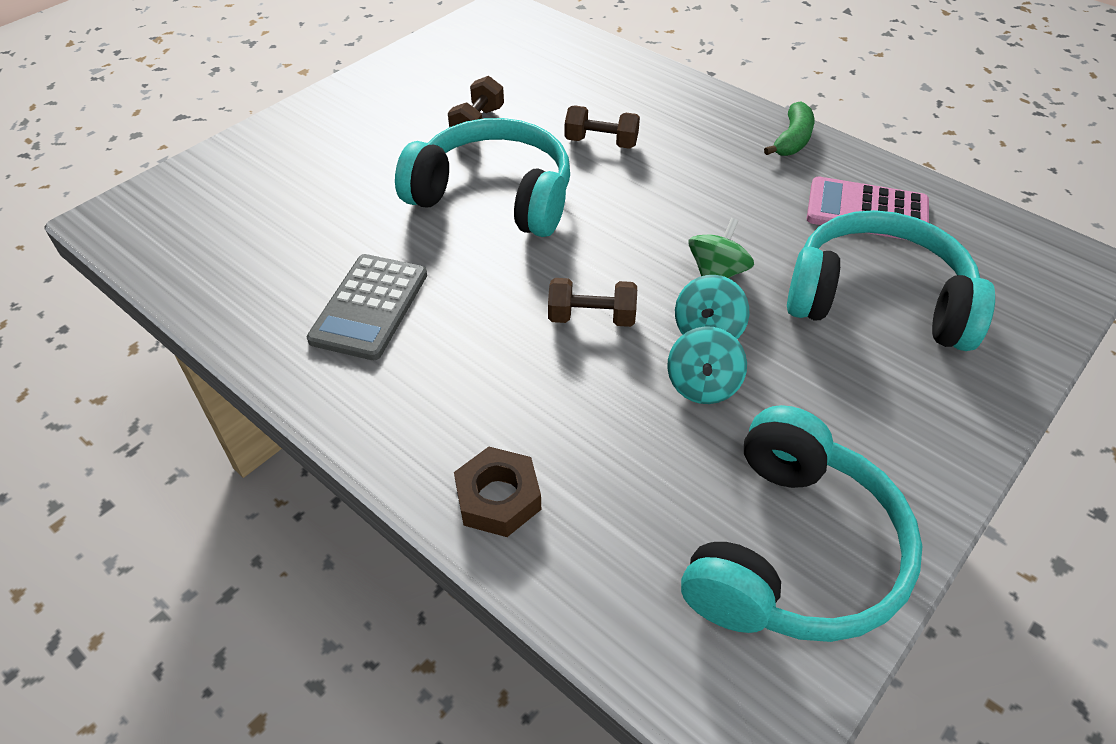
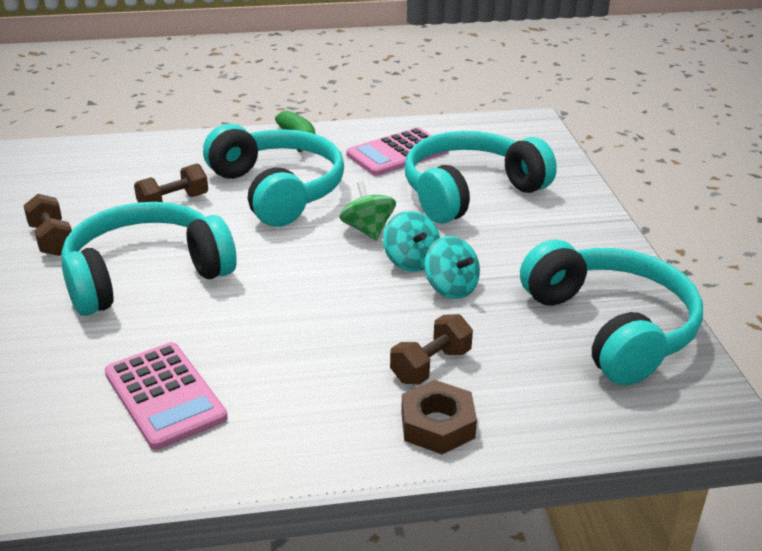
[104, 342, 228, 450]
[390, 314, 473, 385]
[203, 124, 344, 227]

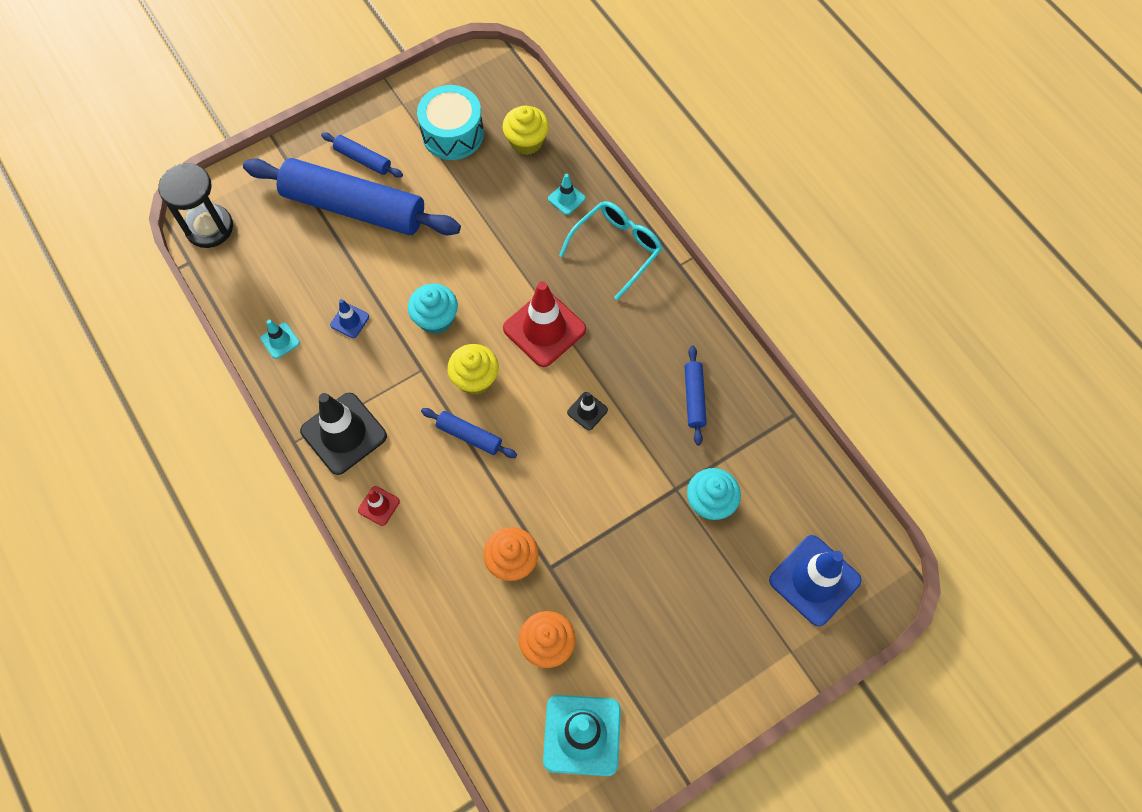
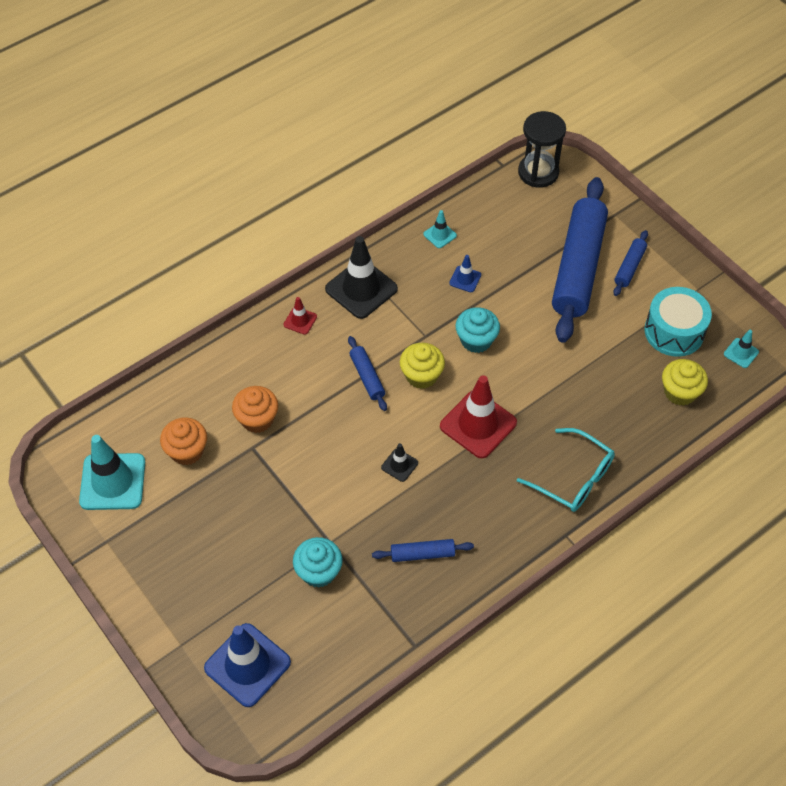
[348, 336, 387, 411]
[724, 330, 759, 368]

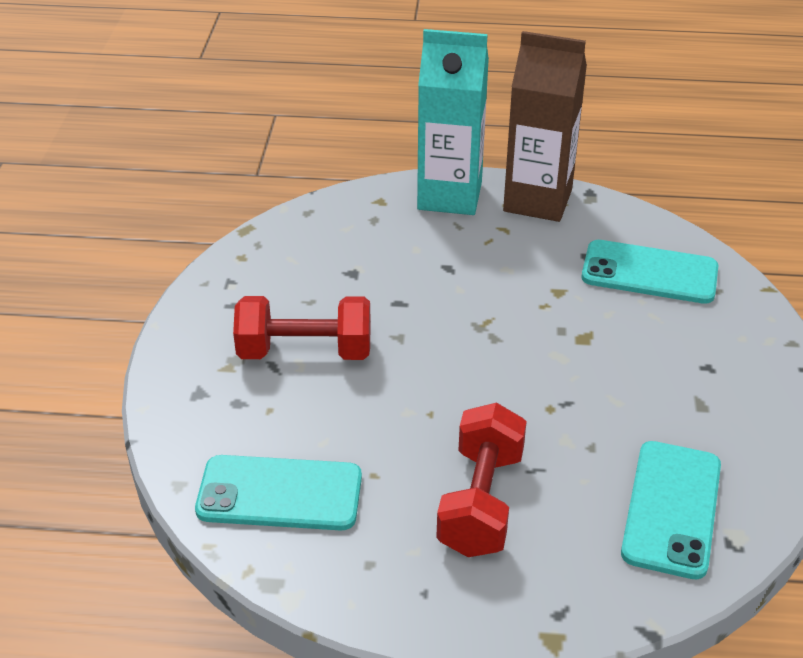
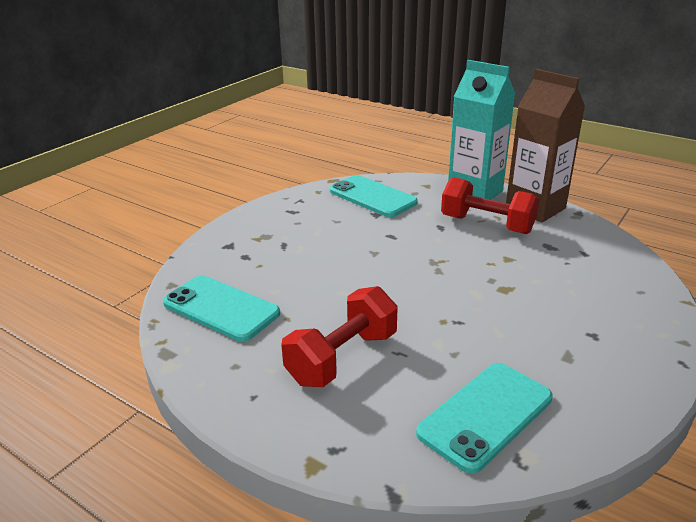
[441, 177, 539, 234]
[330, 175, 418, 217]

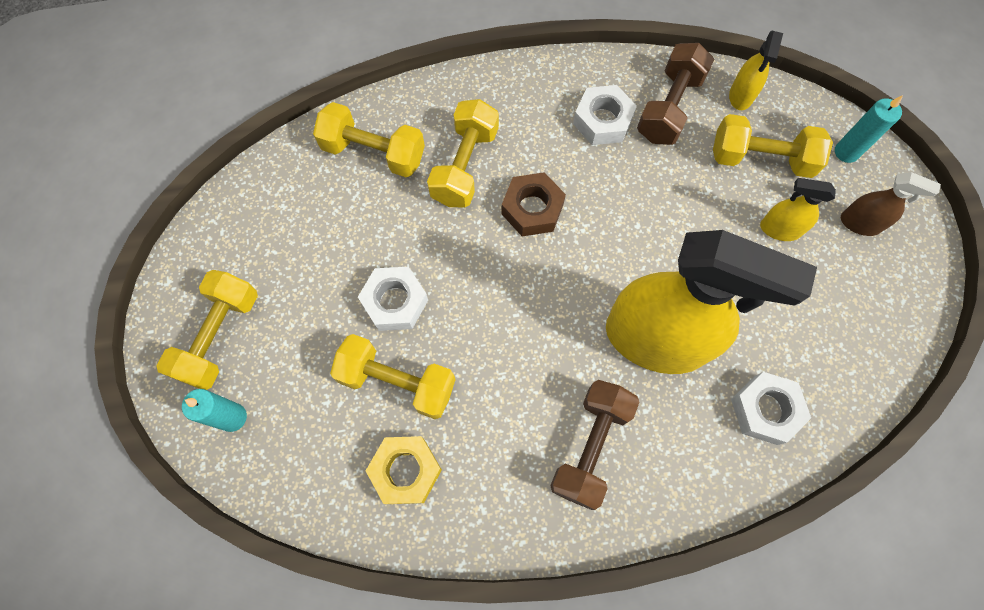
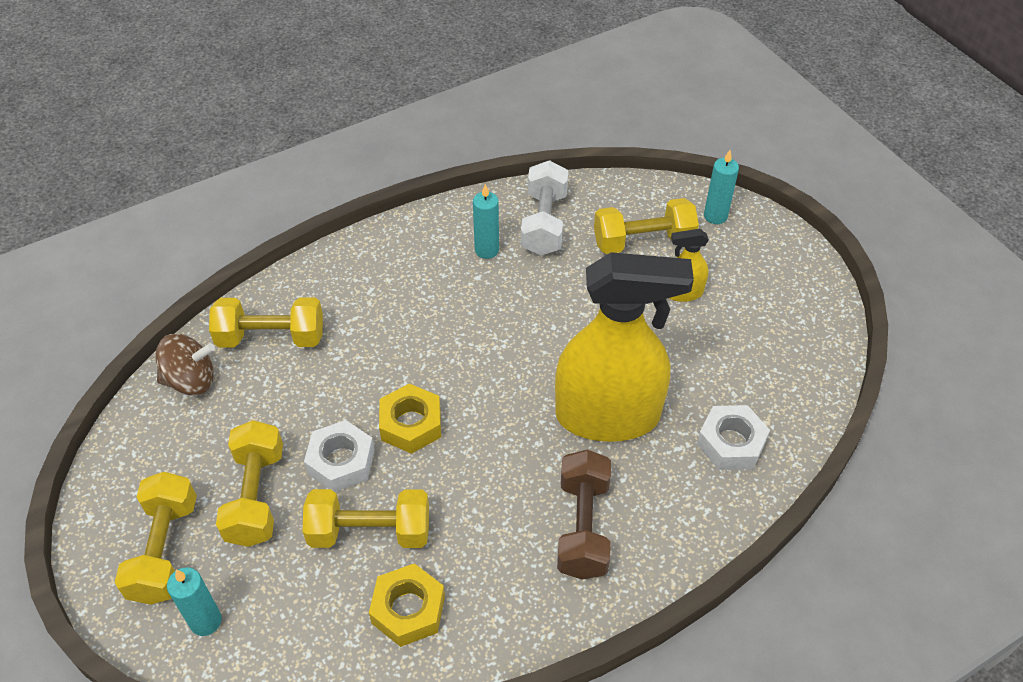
[216, 420, 283, 547]
[501, 172, 566, 236] (first image)
[473, 184, 499, 259]
[521, 160, 568, 256]
[729, 31, 783, 110] (first image)
[841, 172, 941, 236] (first image)
[156, 334, 215, 395]
[379, 383, 441, 454]

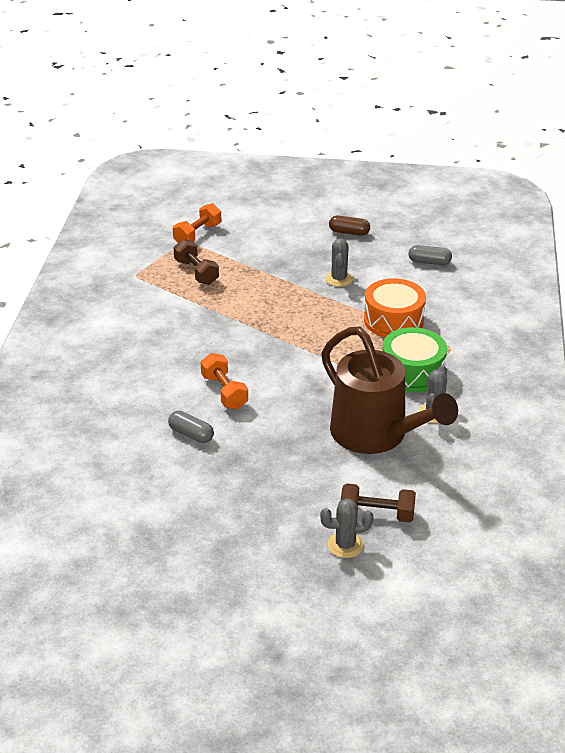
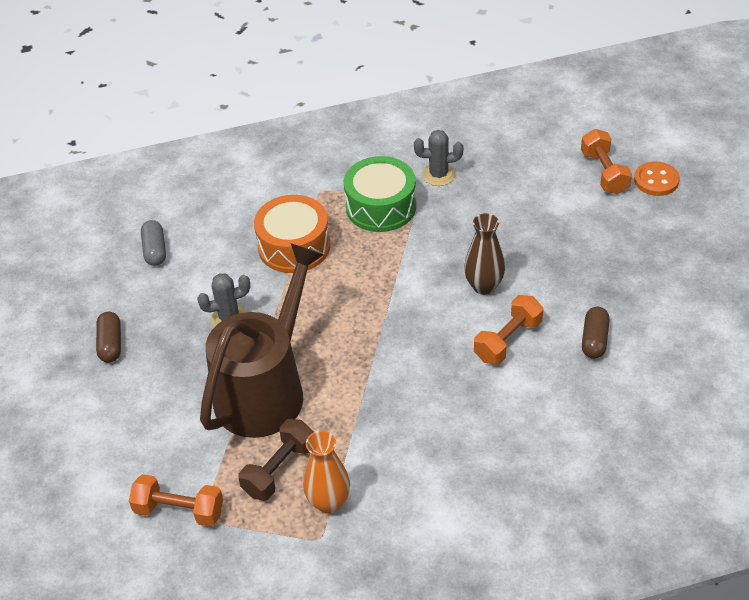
[582, 307, 609, 359]
[634, 161, 680, 196]
[200, 243, 324, 438]
[581, 129, 632, 194]
[303, 431, 350, 514]
[464, 213, 505, 295]

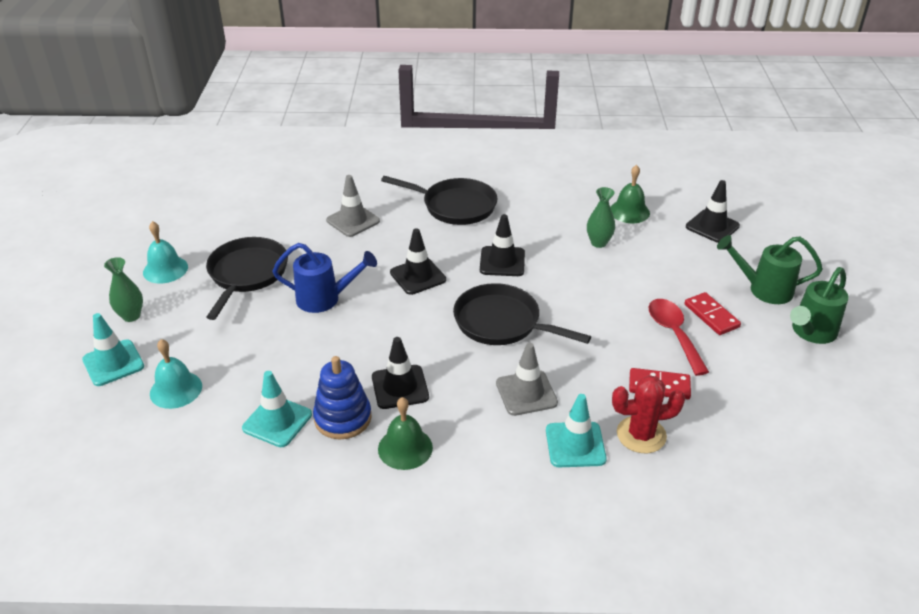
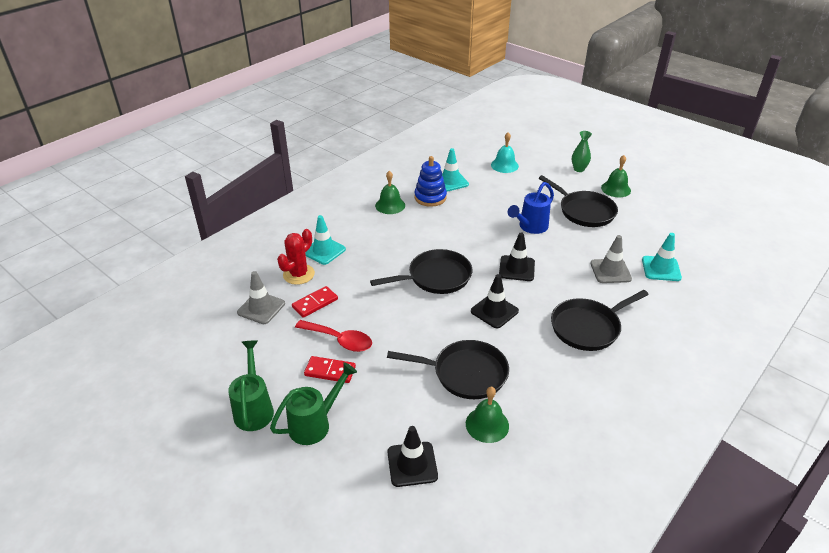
[642, 233, 682, 281]
[601, 155, 631, 197]
[372, 337, 429, 409] (first image)
[237, 271, 285, 324]
[387, 340, 509, 399]

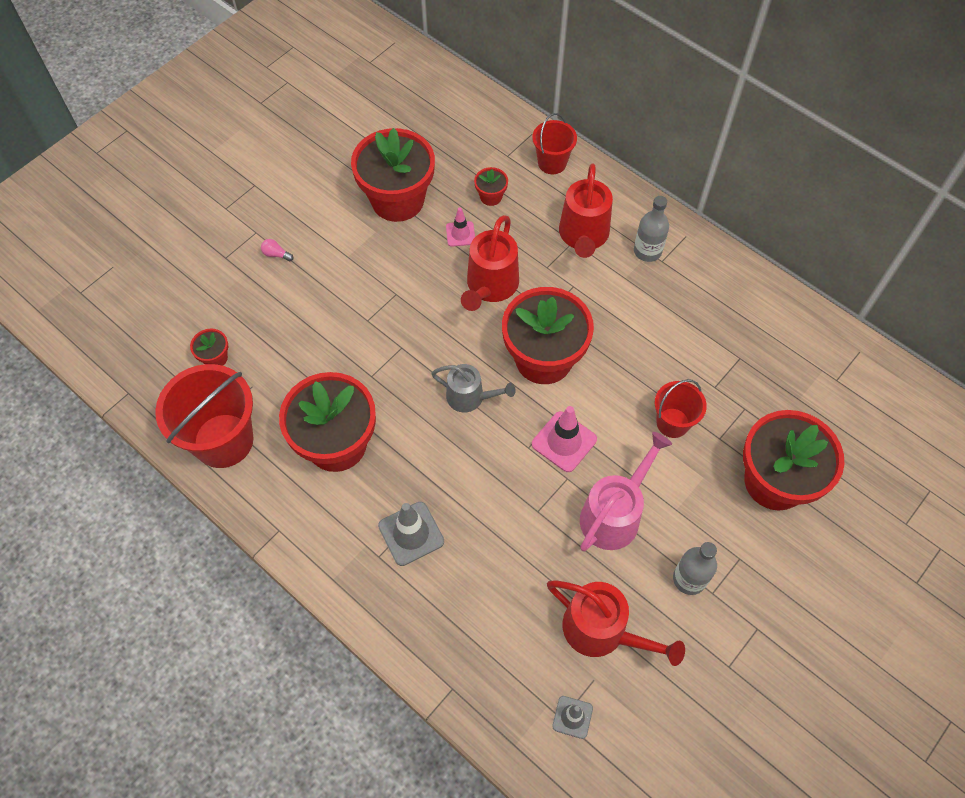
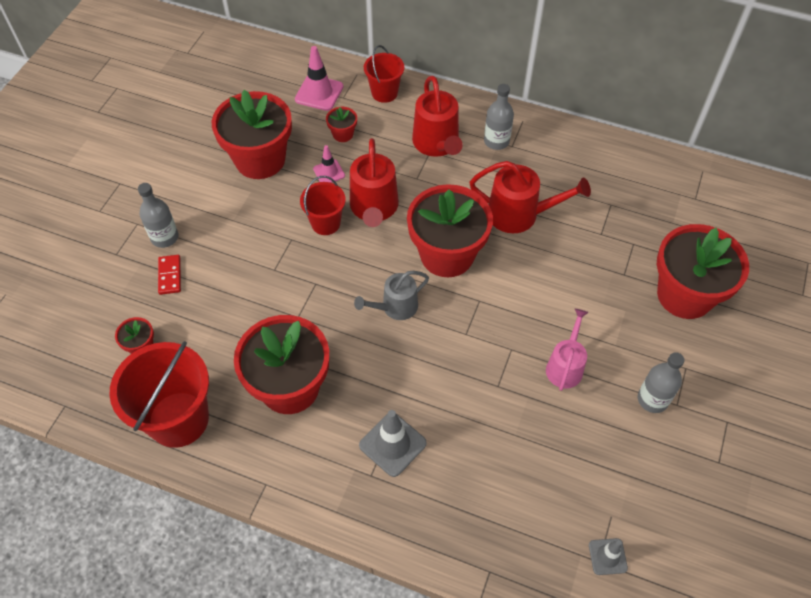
[138, 183, 179, 248]
[354, 271, 429, 320]
[295, 46, 343, 111]
[469, 161, 591, 233]
[546, 309, 589, 391]
[300, 176, 346, 235]
[158, 255, 181, 295]

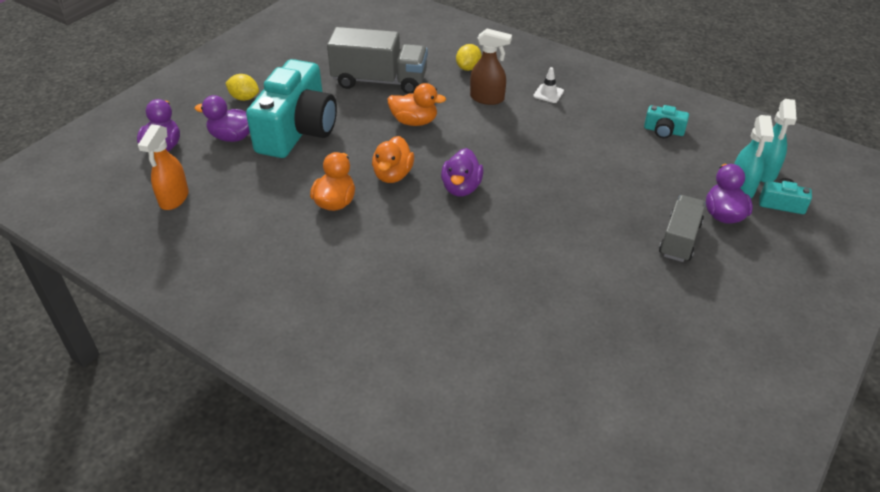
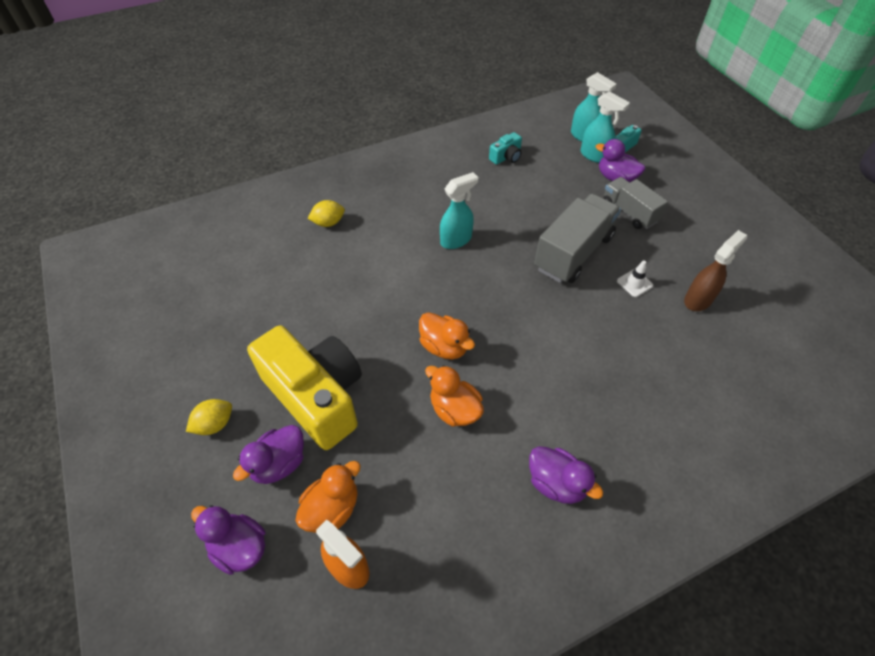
[247, 325, 362, 450]
[534, 194, 621, 283]
[295, 461, 361, 533]
[529, 446, 603, 504]
[307, 200, 345, 227]
[684, 230, 747, 311]
[617, 260, 653, 297]
[440, 172, 478, 249]

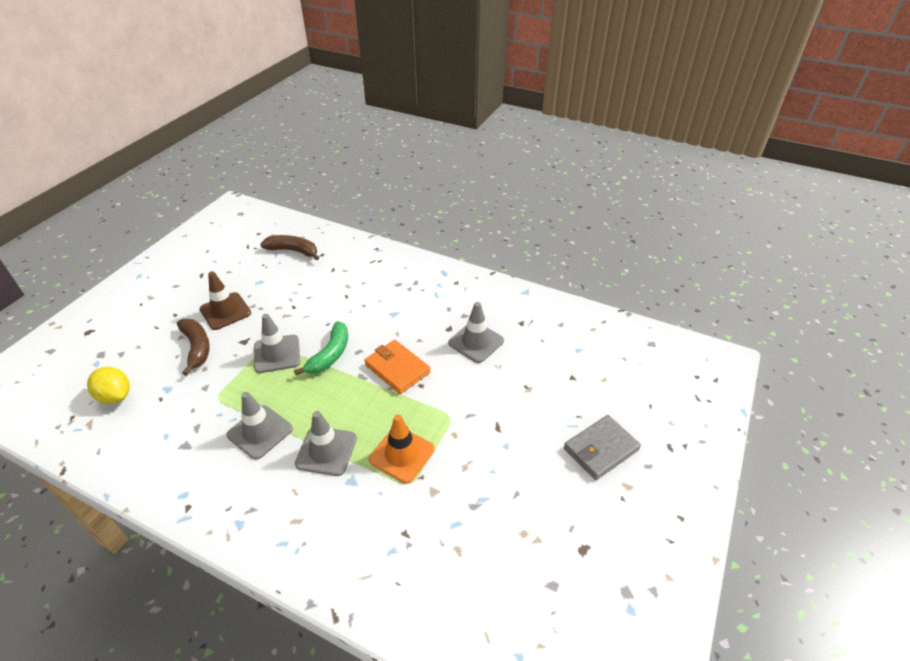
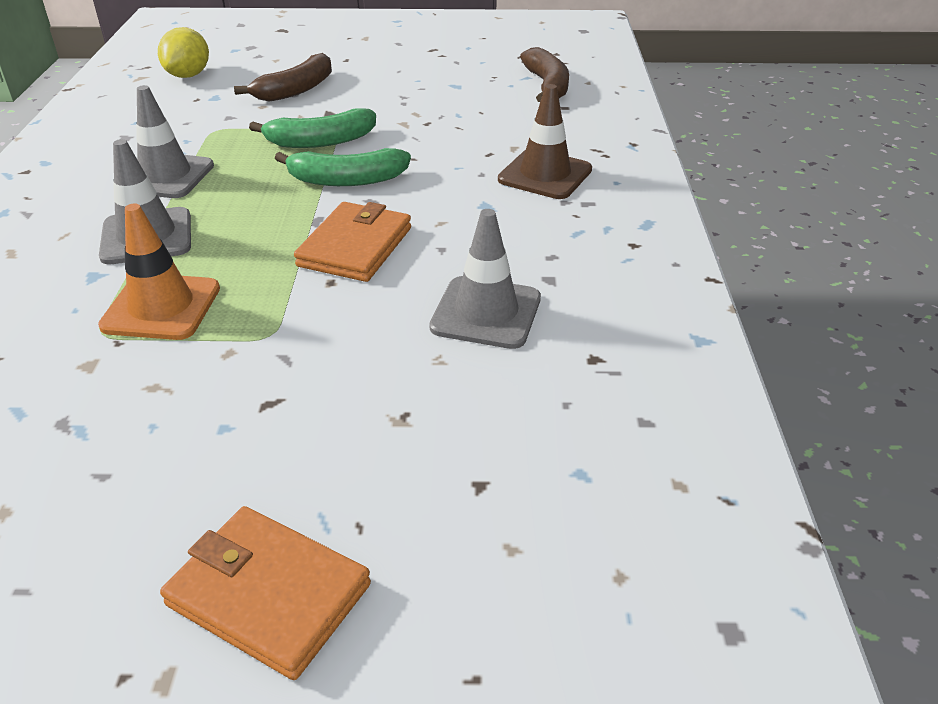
[498, 84, 592, 199]
[249, 109, 376, 148]
[160, 506, 371, 680]

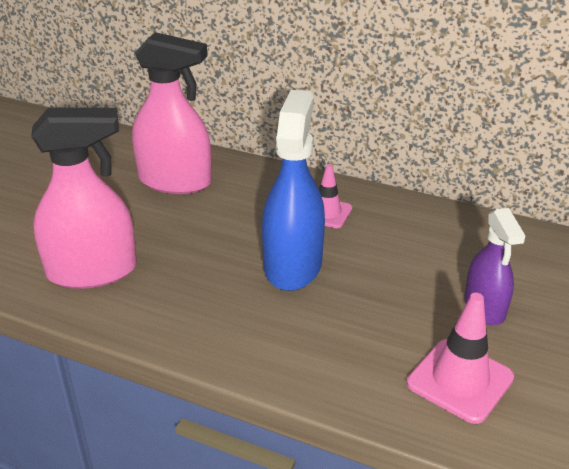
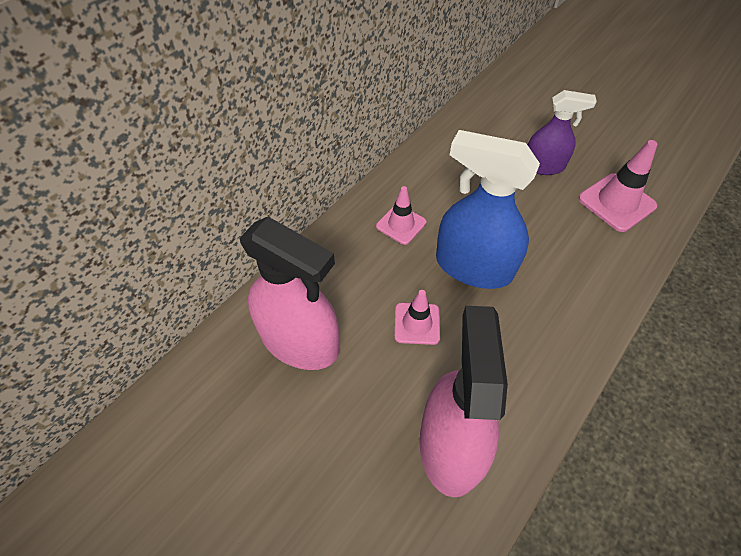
[239, 217, 340, 370]
[394, 290, 440, 345]

